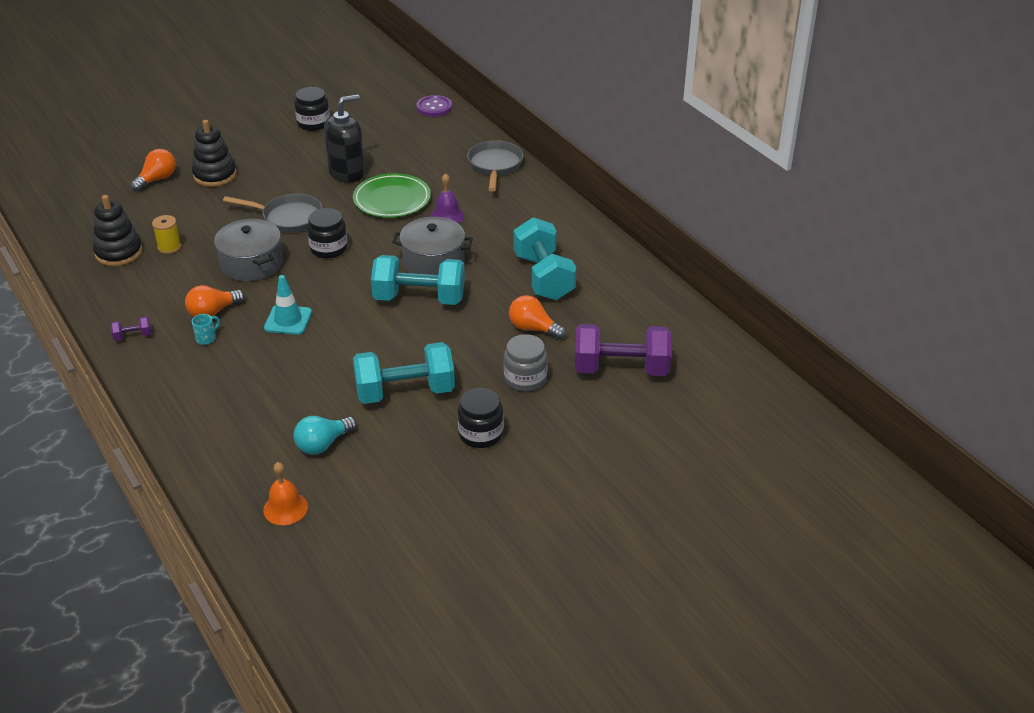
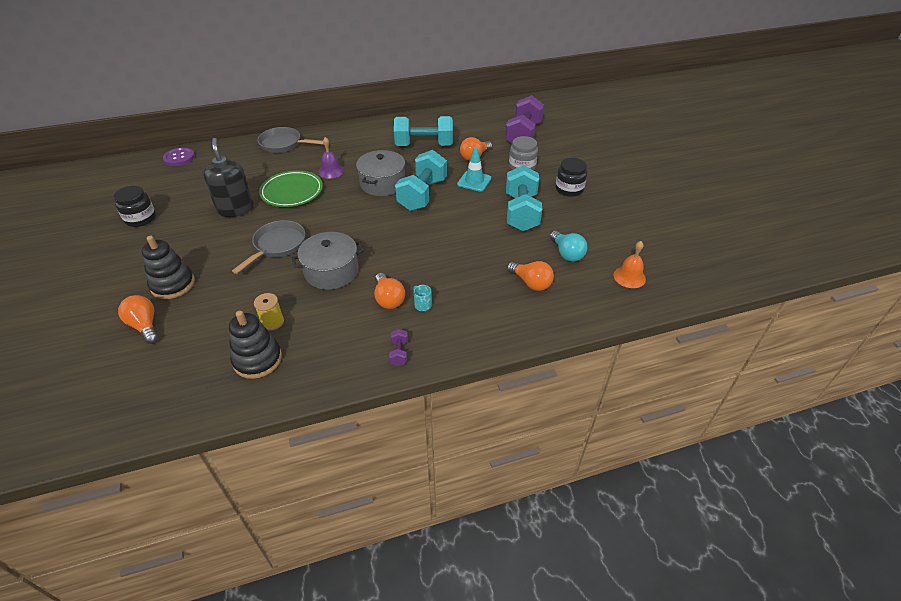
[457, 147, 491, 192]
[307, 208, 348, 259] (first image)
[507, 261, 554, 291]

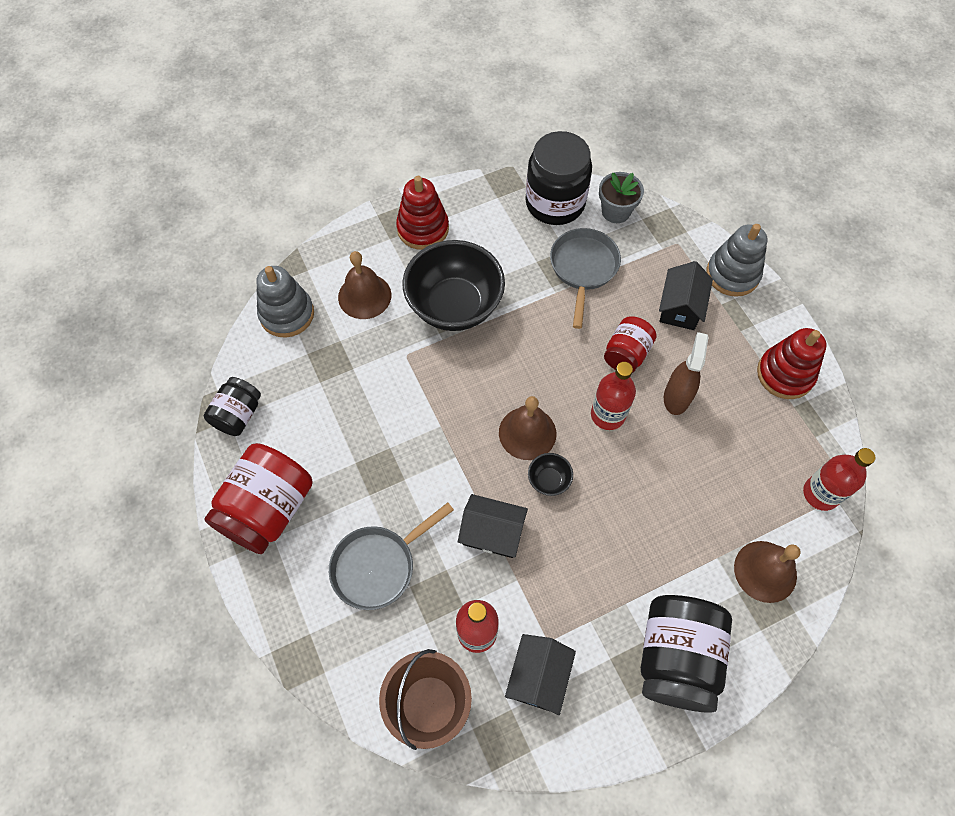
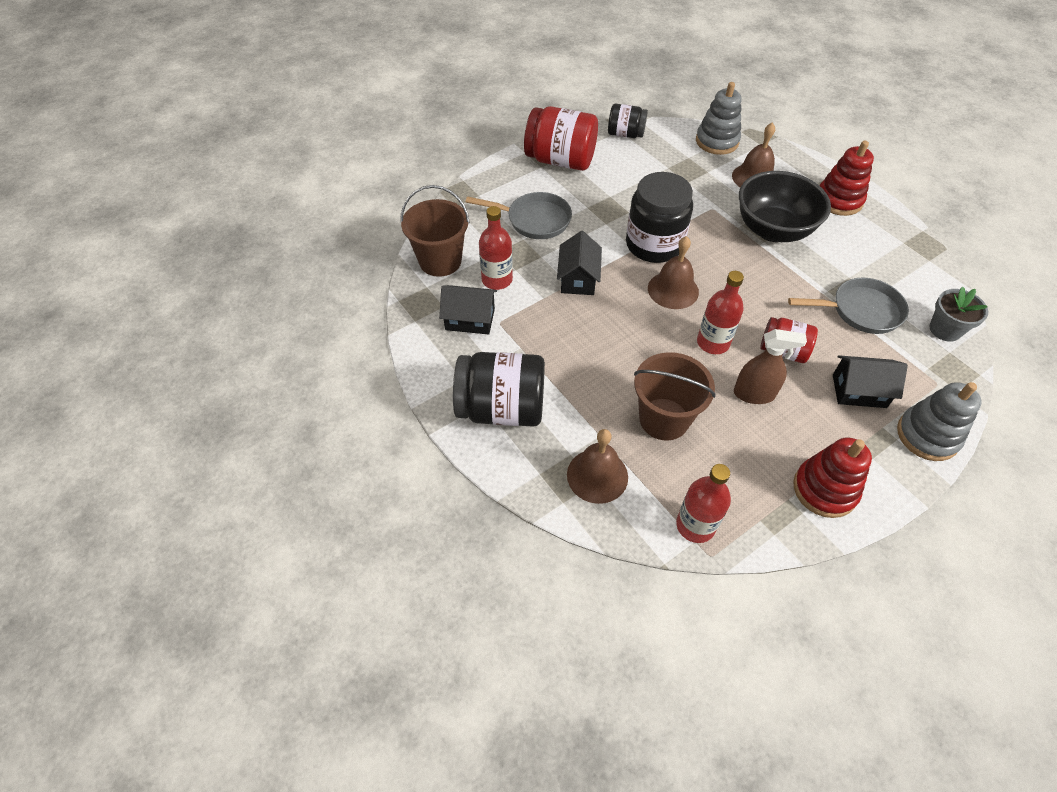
[466, 192, 572, 239]
[626, 172, 693, 263]
[528, 453, 573, 496] (first image)
[634, 352, 715, 441]

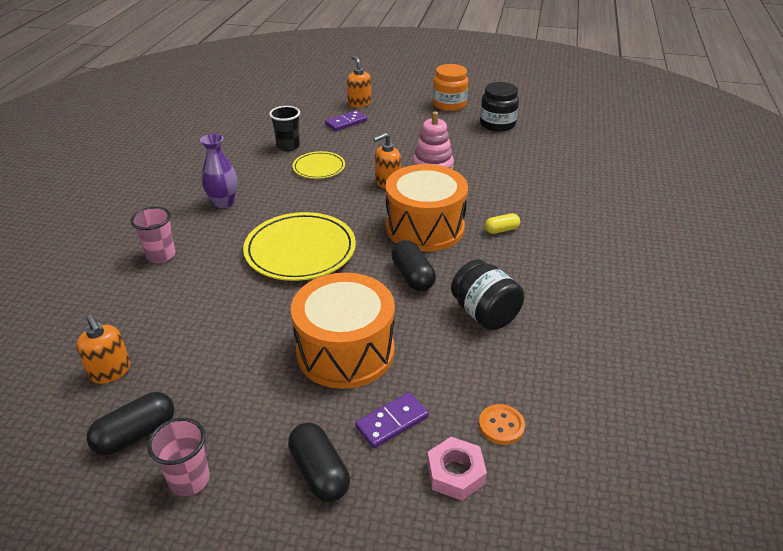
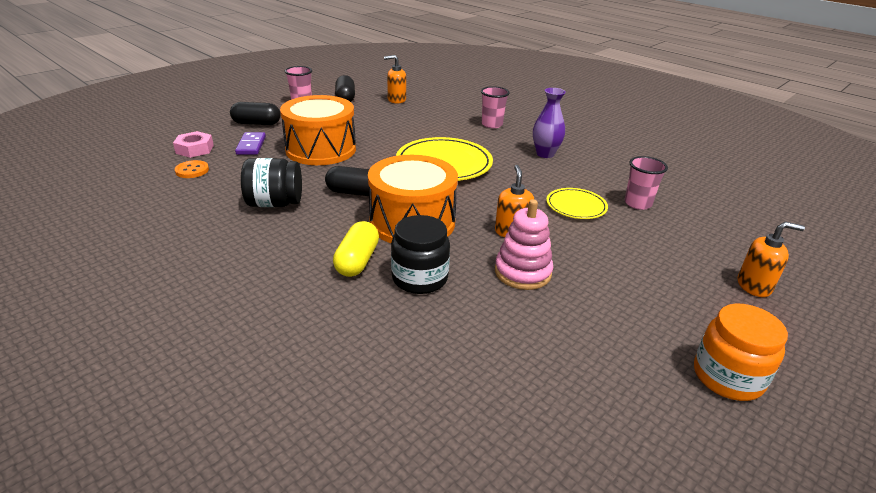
[624, 156, 668, 210]
[325, 110, 367, 131] (first image)
[391, 215, 450, 294]
[333, 221, 379, 277]

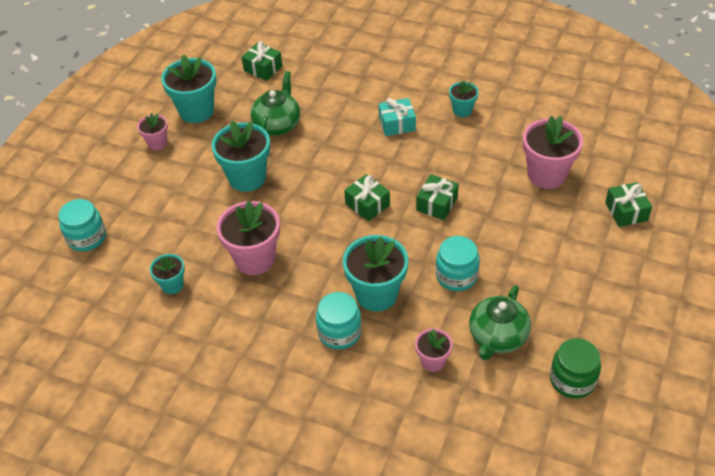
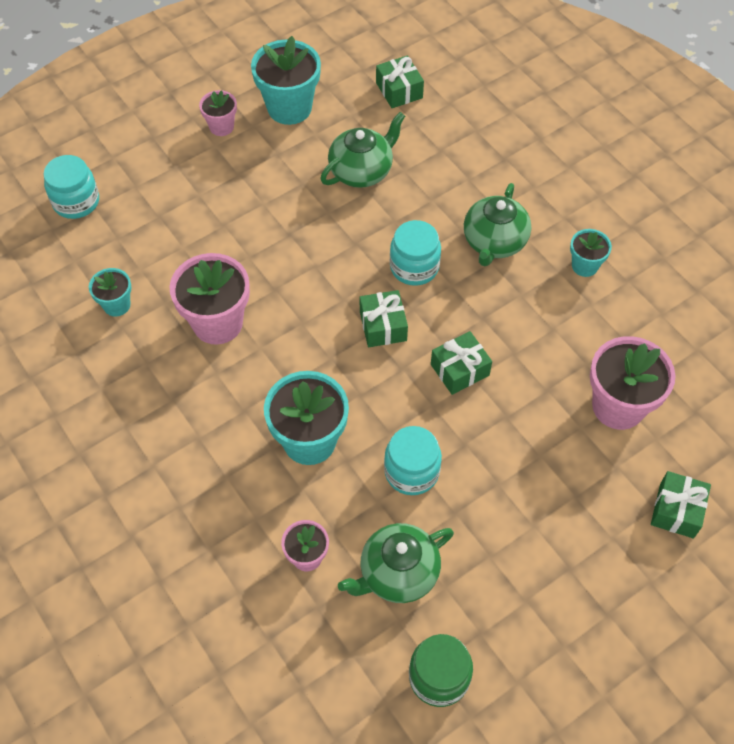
[211, 121, 270, 192] (first image)
[390, 220, 441, 286]
[464, 183, 531, 266]

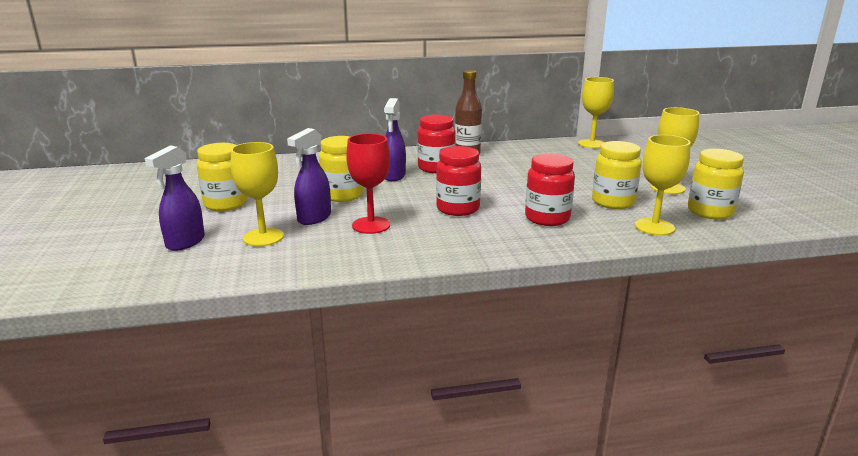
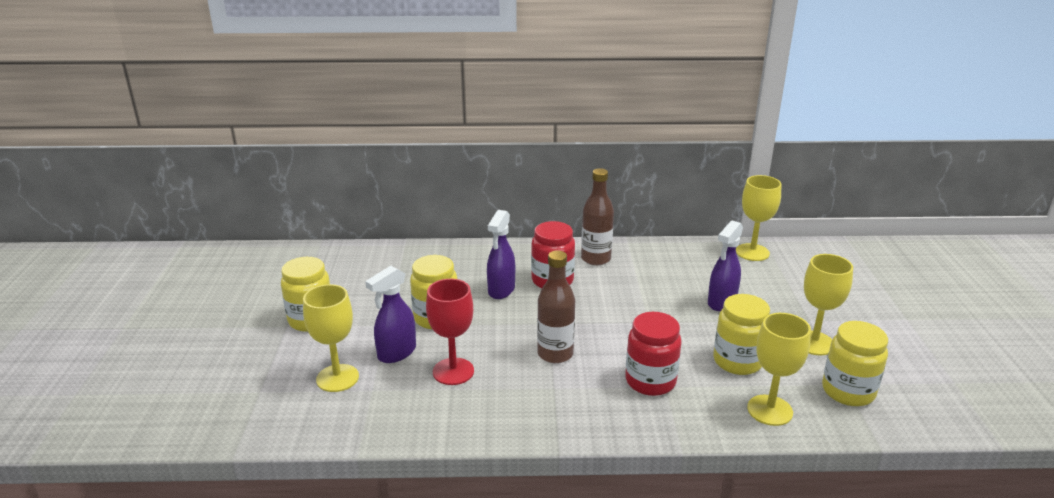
[708, 220, 743, 311]
[537, 250, 575, 363]

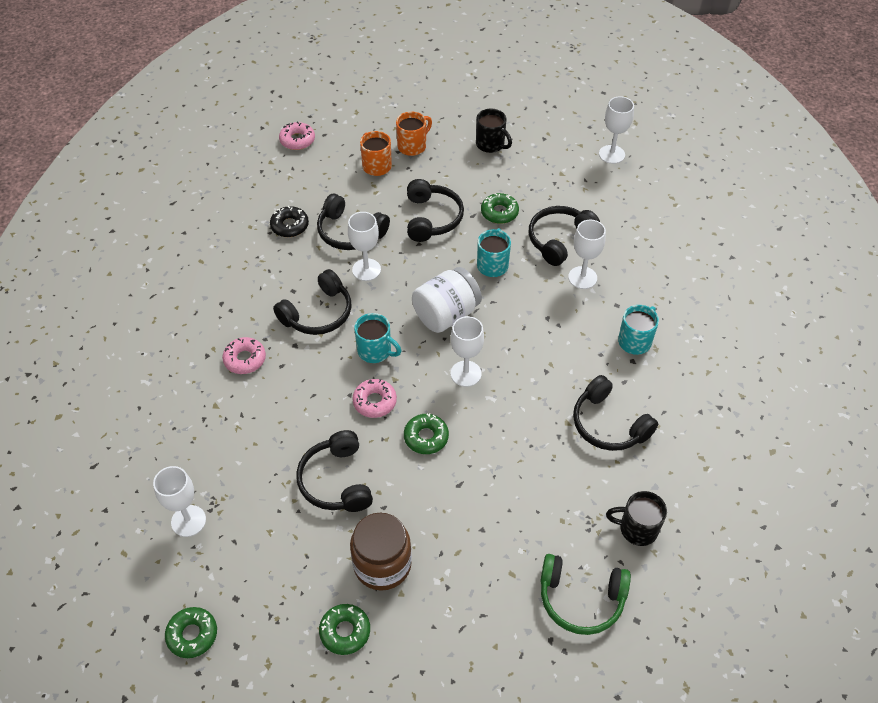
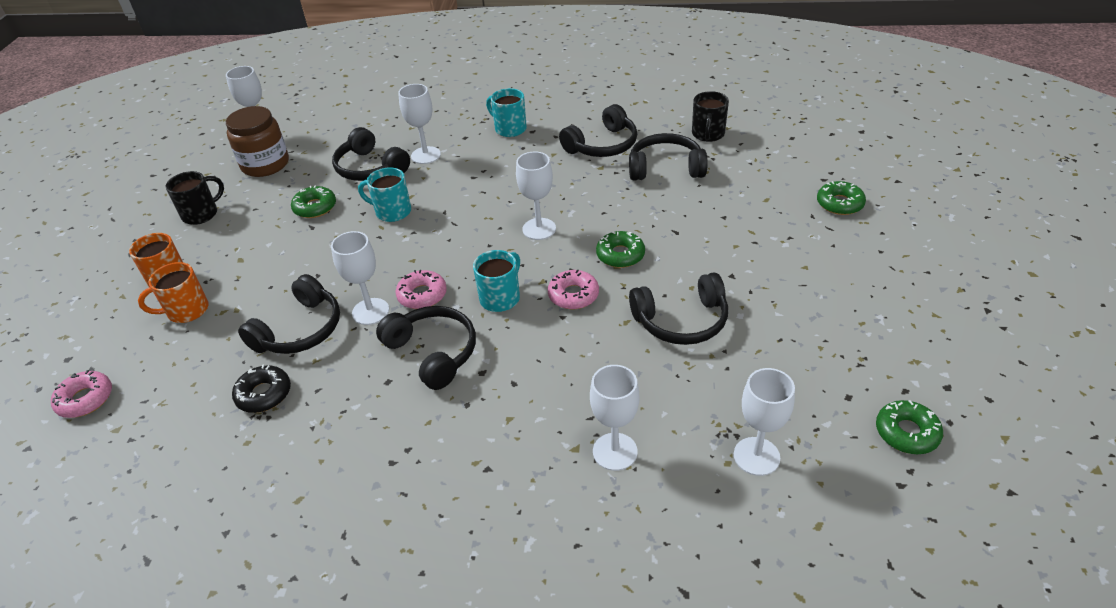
[395, 270, 447, 309]
[817, 181, 866, 215]
[226, 106, 289, 177]
[629, 133, 707, 180]
[412, 267, 482, 333] (first image)
[540, 554, 631, 635] (first image)
[590, 365, 639, 471]

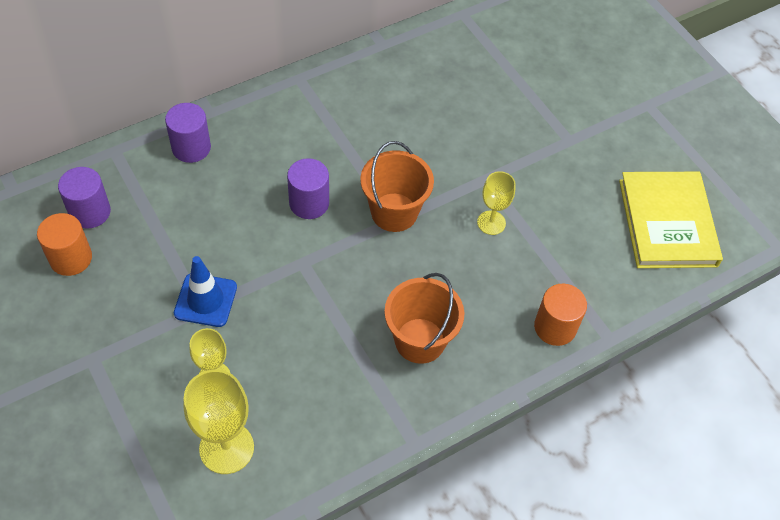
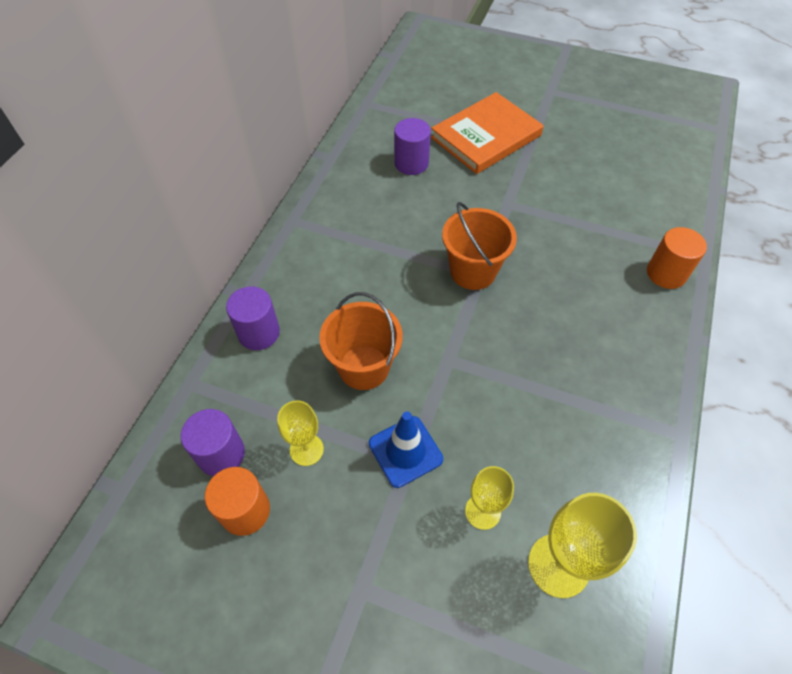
[394, 118, 431, 175]
[319, 292, 403, 390]
[277, 401, 324, 466]
[619, 172, 723, 268] (first image)
[431, 92, 544, 174]

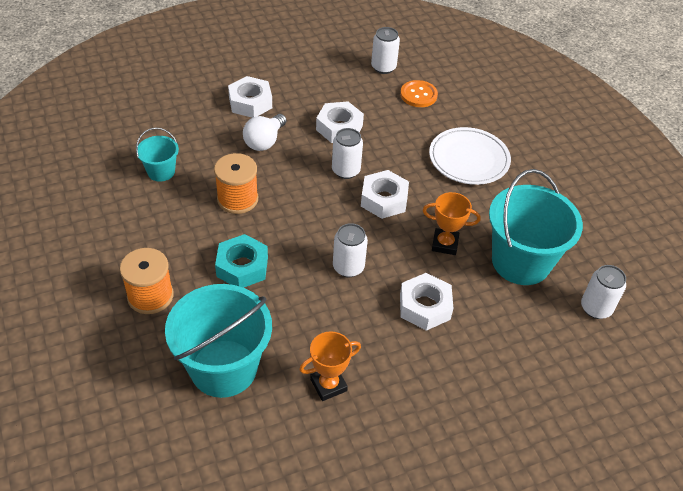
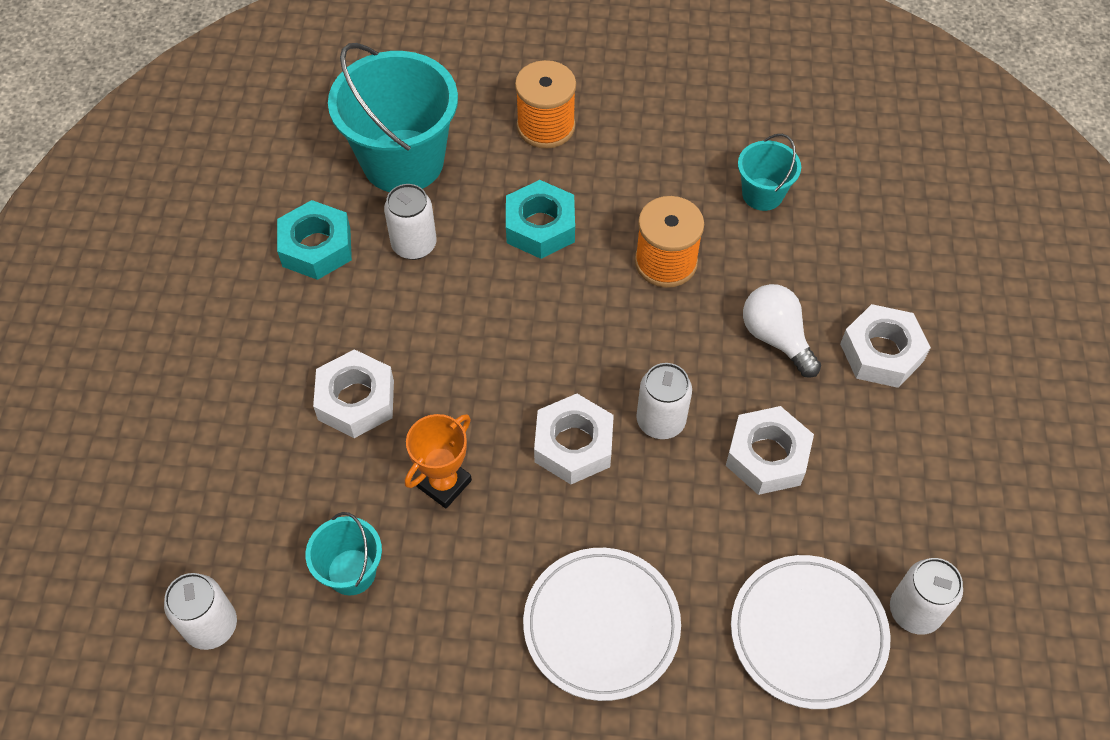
[277, 200, 352, 280]
[384, 184, 437, 260]
[731, 555, 890, 709]
[306, 512, 382, 595]

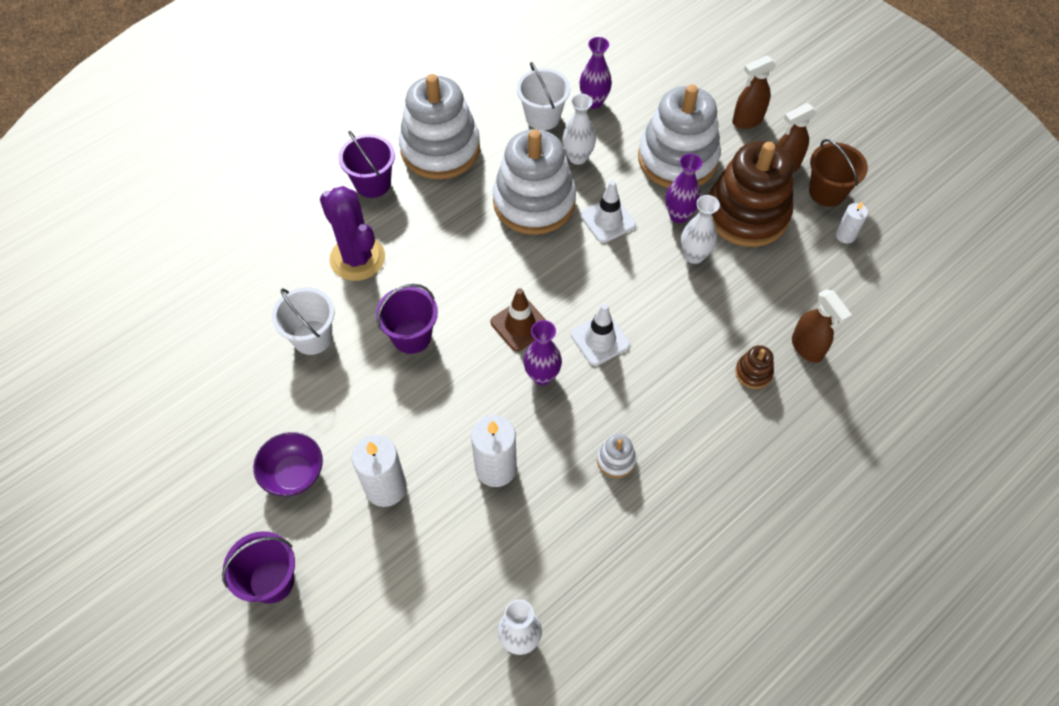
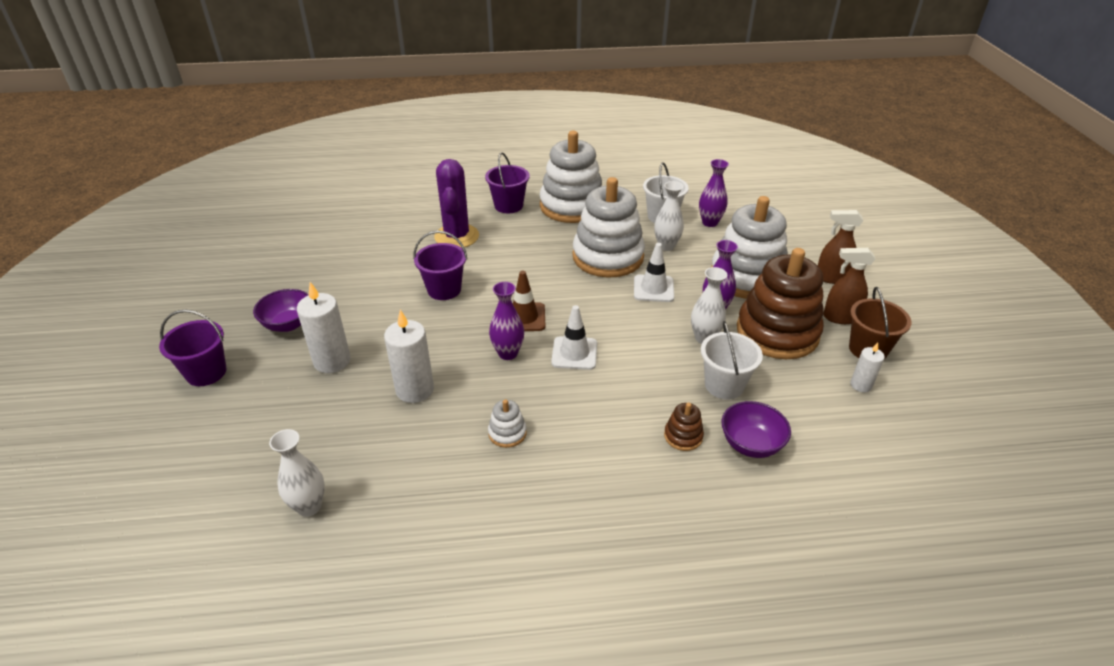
[701, 321, 763, 400]
[721, 401, 791, 458]

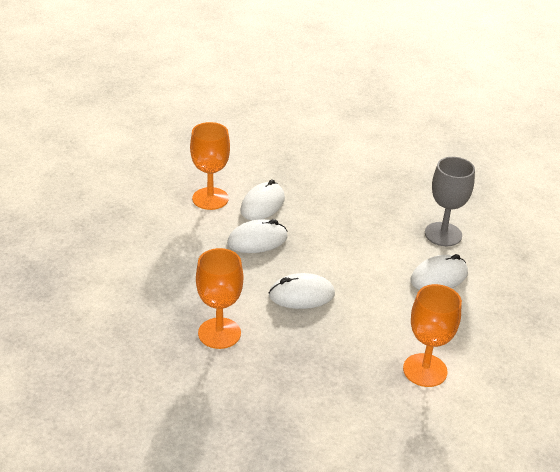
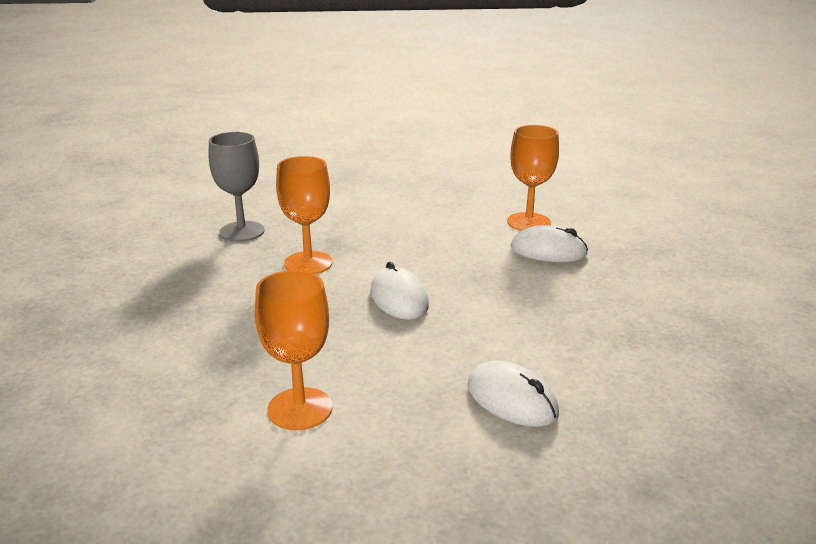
[227, 219, 288, 253] (first image)
[209, 132, 265, 242]

